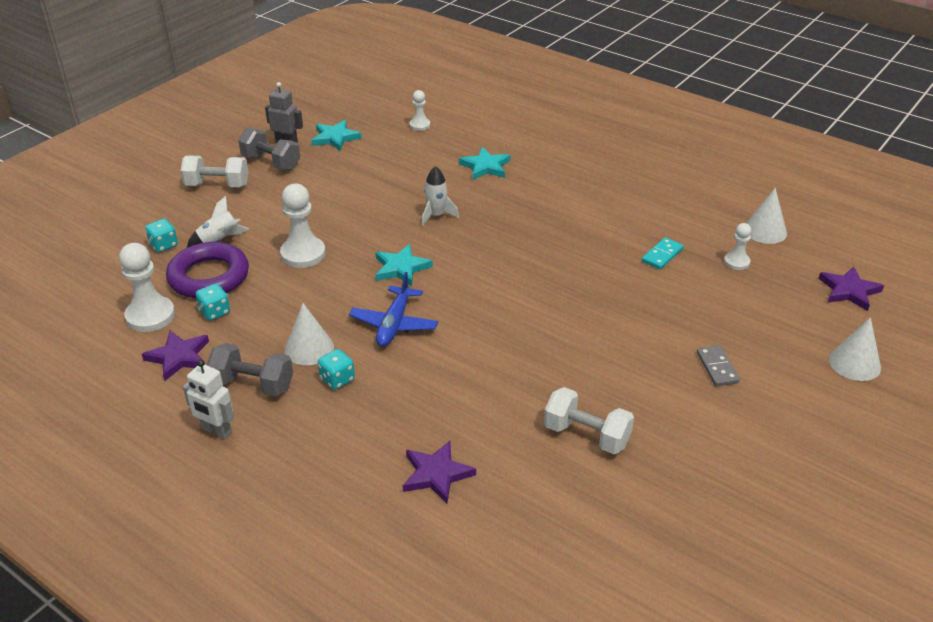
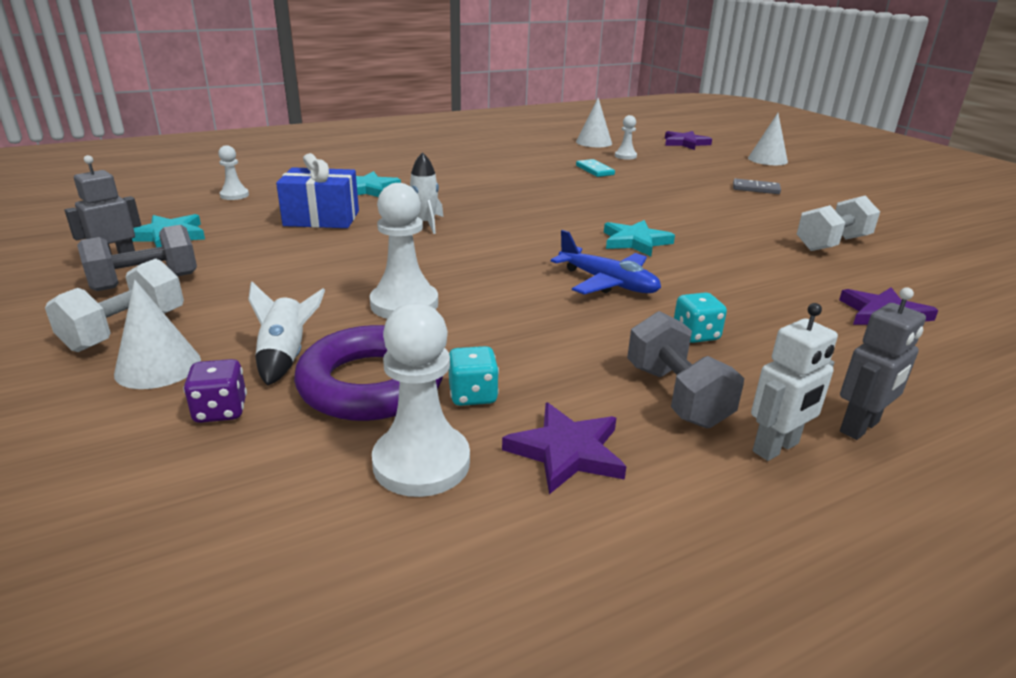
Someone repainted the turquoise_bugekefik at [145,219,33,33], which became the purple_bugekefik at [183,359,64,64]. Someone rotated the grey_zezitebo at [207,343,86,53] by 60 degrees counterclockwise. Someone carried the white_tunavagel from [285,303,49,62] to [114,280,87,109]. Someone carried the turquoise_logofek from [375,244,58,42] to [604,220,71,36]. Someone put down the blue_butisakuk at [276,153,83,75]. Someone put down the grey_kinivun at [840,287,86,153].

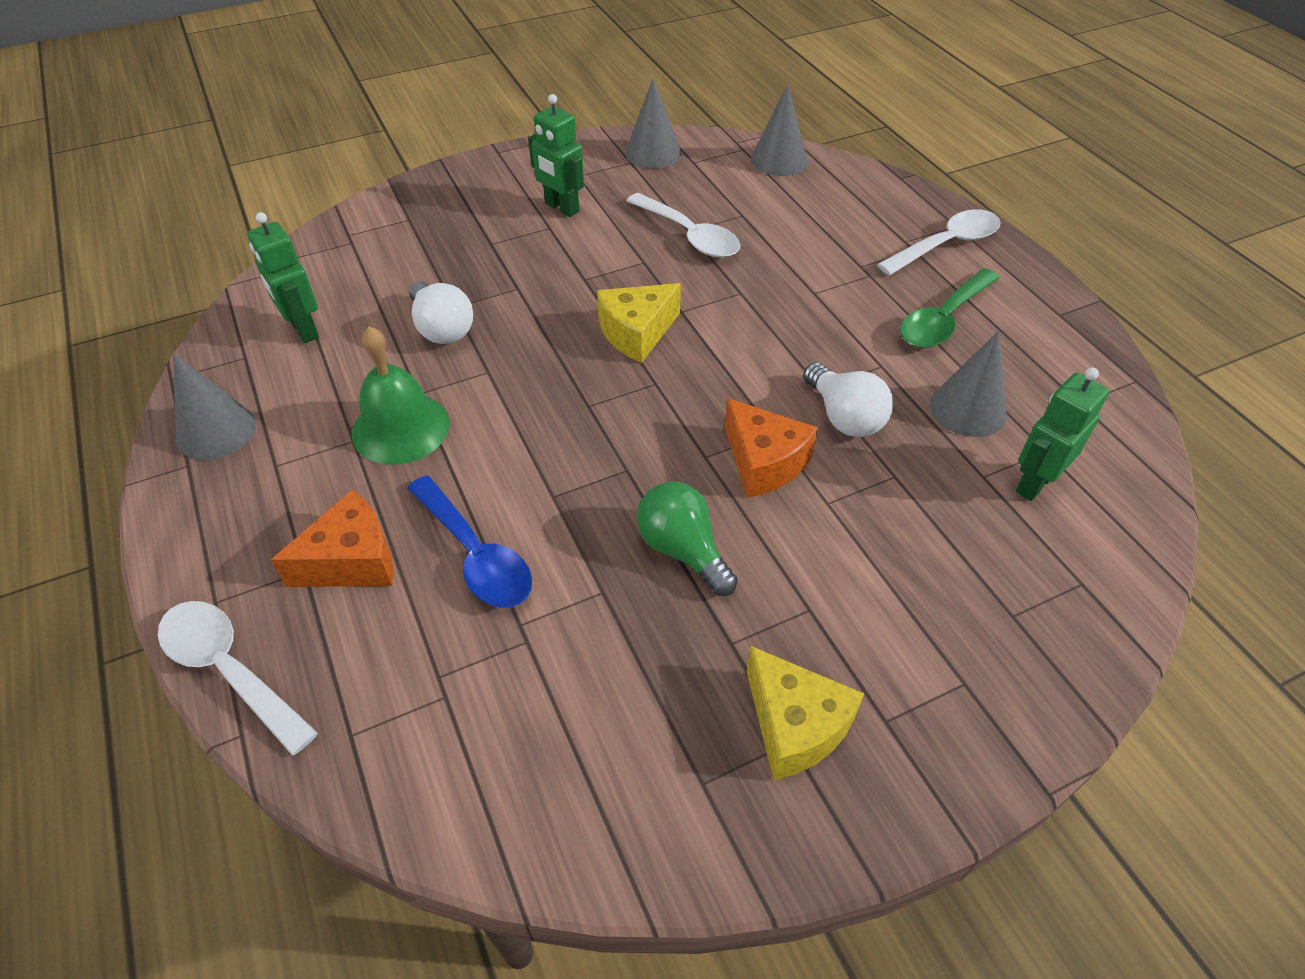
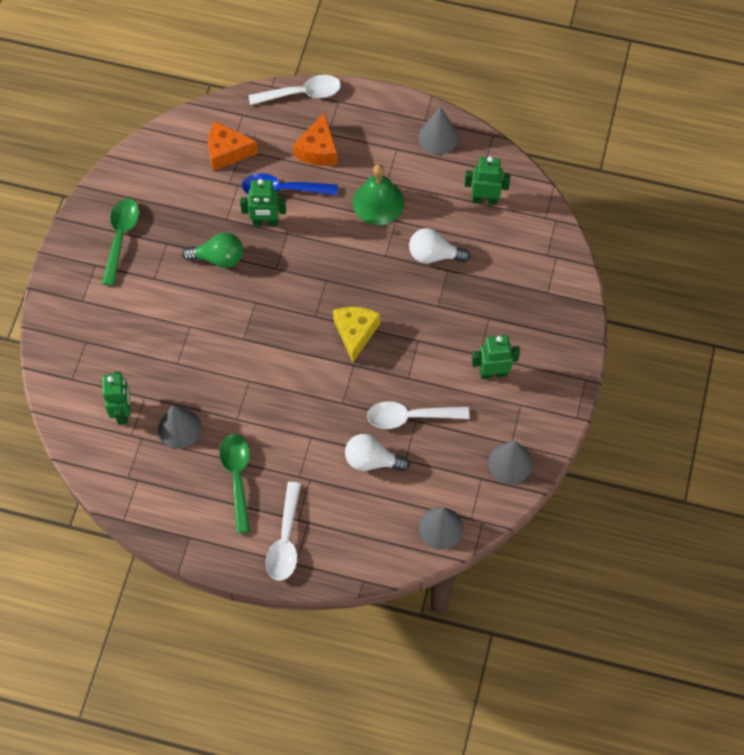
Someone carried the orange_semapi from [725,398,93,100] to [208,121,50,50]. Someone swapped the yellow_semapi at [746,646,118,134] for the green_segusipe at [102,198,37,88]. Someone carried the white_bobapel from [803,363,90,74] to [345,434,65,37]. Someone put down the green_kinivun at [240,179,46,47].

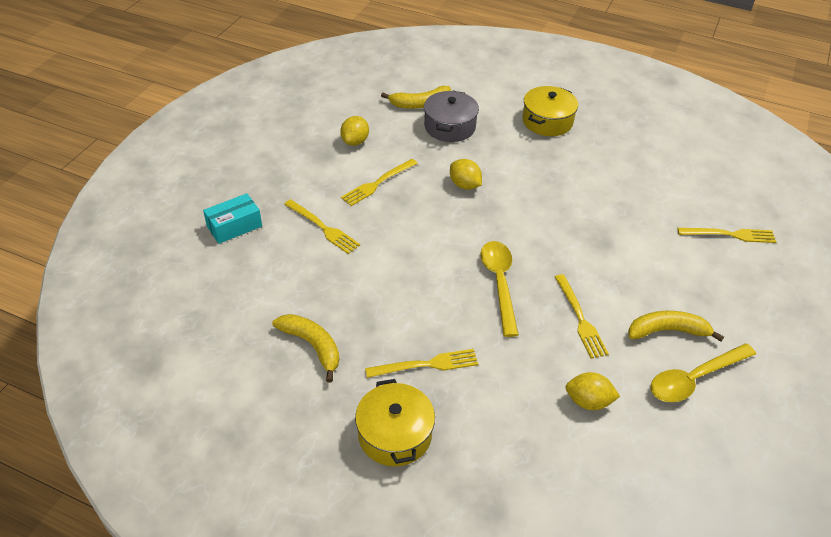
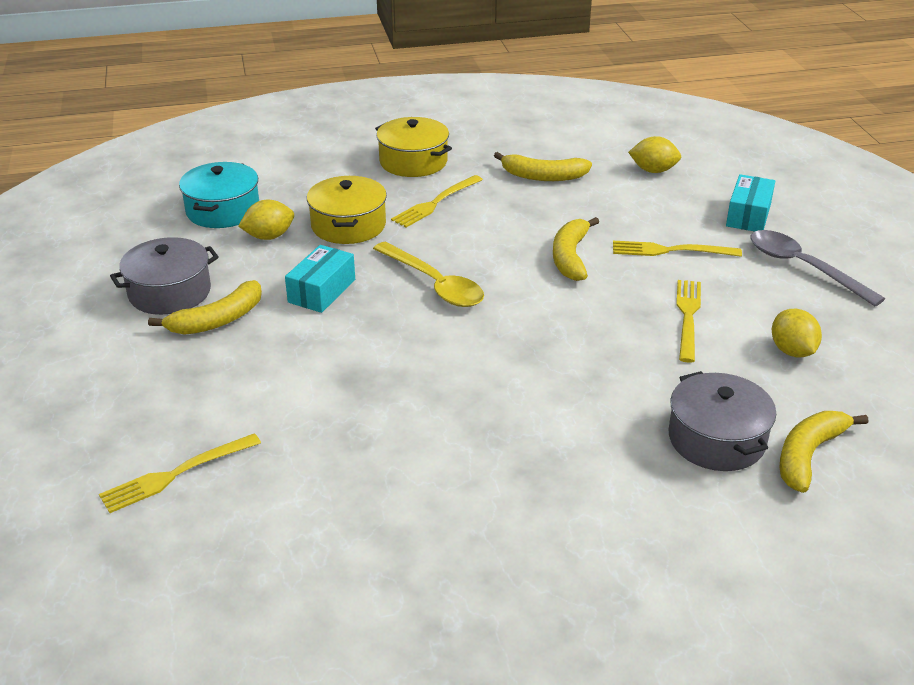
Someone carried the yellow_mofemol from [450,159,32,31] to [628,136,53,37]. Someone carried the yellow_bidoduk from [522,86,56,50] to [307,176,80,68]. Someone swapped the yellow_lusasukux at [555,274,54,85] for the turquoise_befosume at [285,245,70,68]. Someone swapped the yellow_segusipe at [651,343,105,59] for the grey_bidoduk at [110,237,109,78]. Someone put down the turquoise_bidoduk at [179,162,80,66]. Someone put down the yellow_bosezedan at [553,217,46,64]. Someone put down the grey_segusipe at [750,230,135,76].

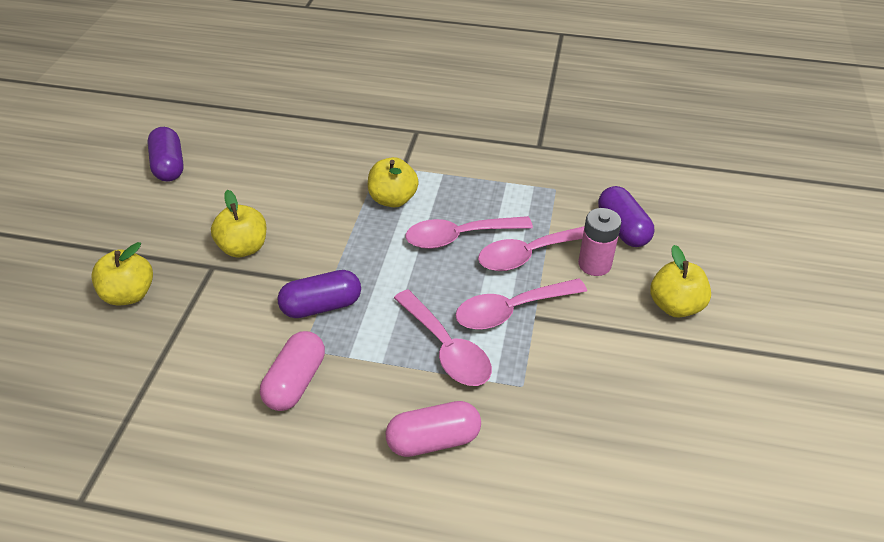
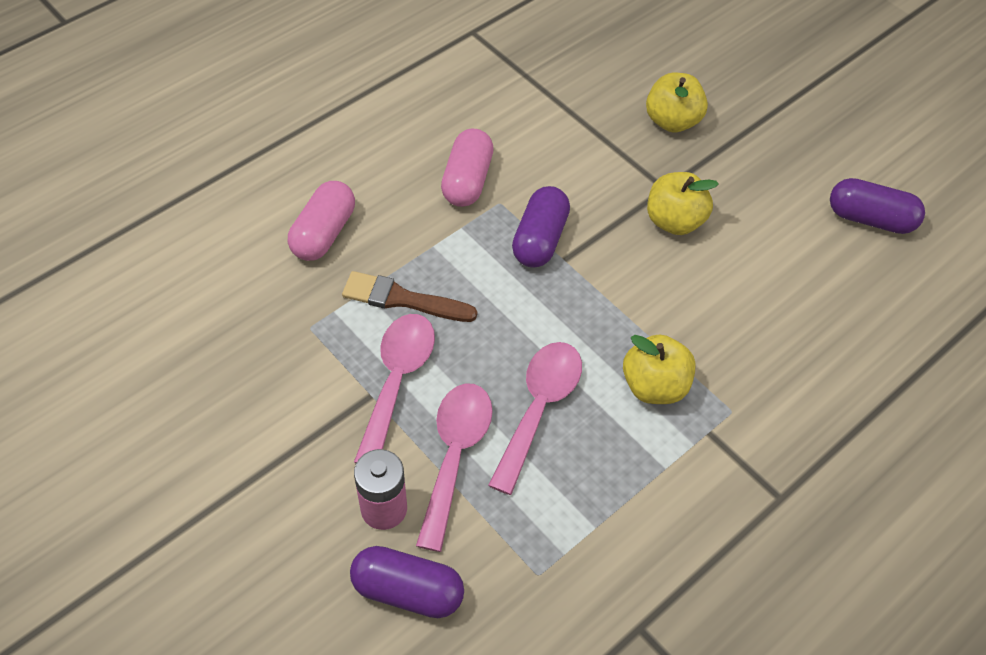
Someone rotated the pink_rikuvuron at [260,331,65,80] by 45 degrees clockwise. Someone swapped the pink_segusipe at [394,289,98,97] for the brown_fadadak at [342,271,135,51]. Someone took away the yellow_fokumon at [650,245,61,73].

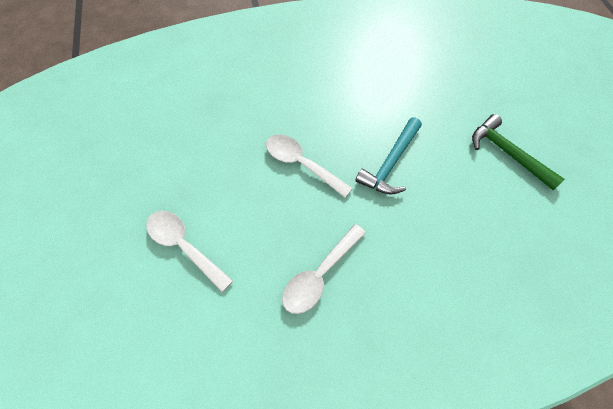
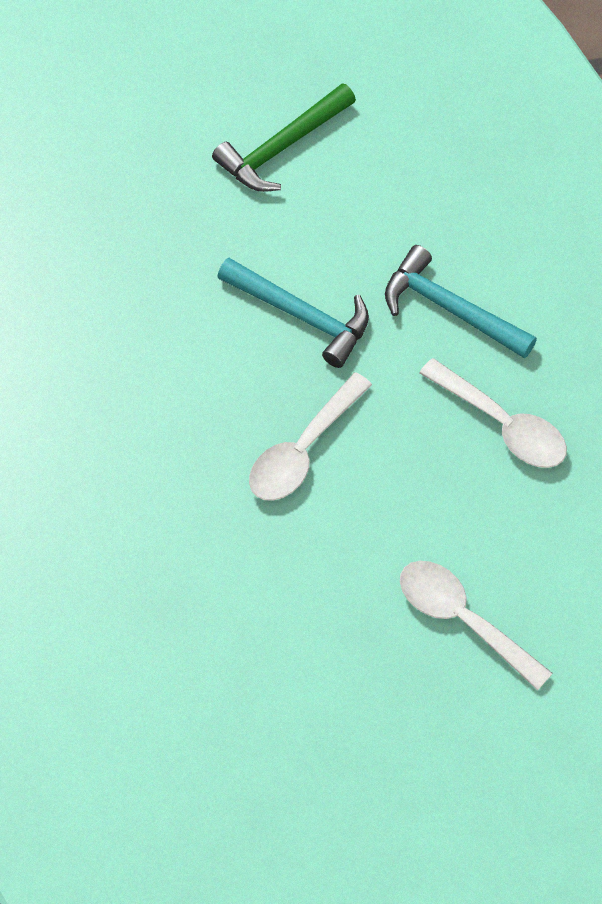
Someone rotated the white_segusipe at [146,211,87,81] by 90 degrees clockwise. Someone put down the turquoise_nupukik at [385,245,152,114].

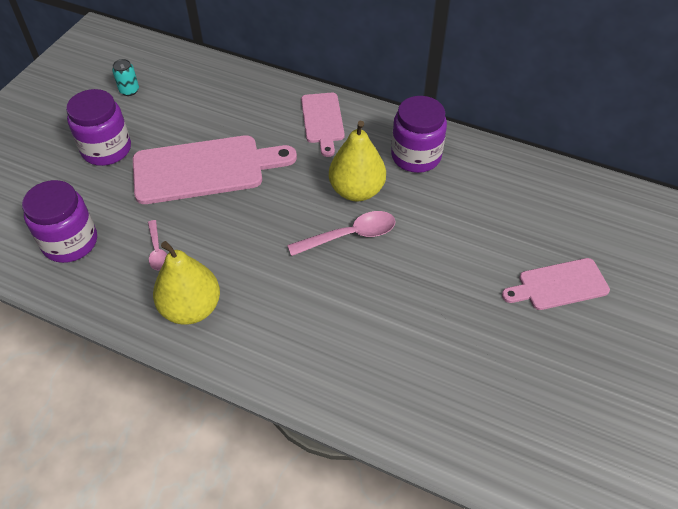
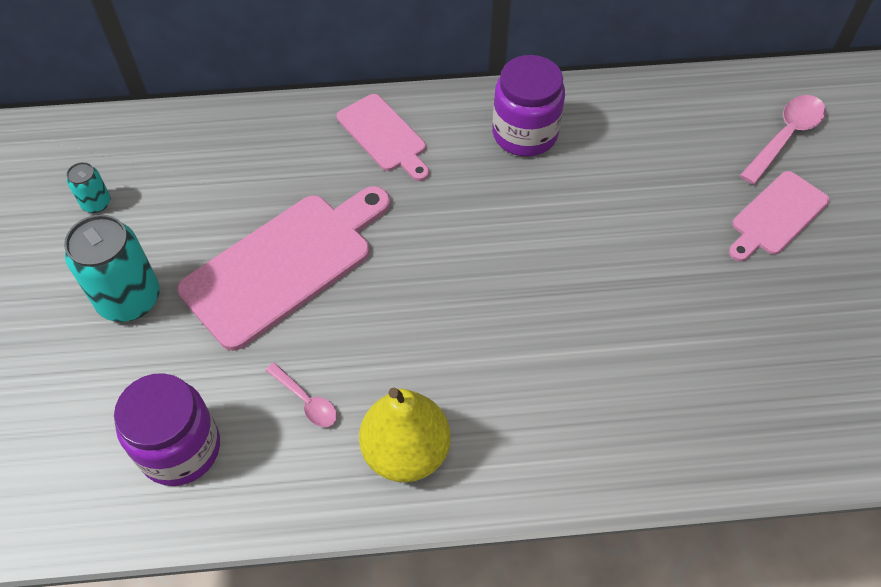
Someone swapped the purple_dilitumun at [66,89,65,77] for the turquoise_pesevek at [64,215,96,107]. Someone carried the pink_segusipe from [287,211,108,45] to [740,95,86,90]. Someone took away the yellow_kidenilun at [329,121,57,80].

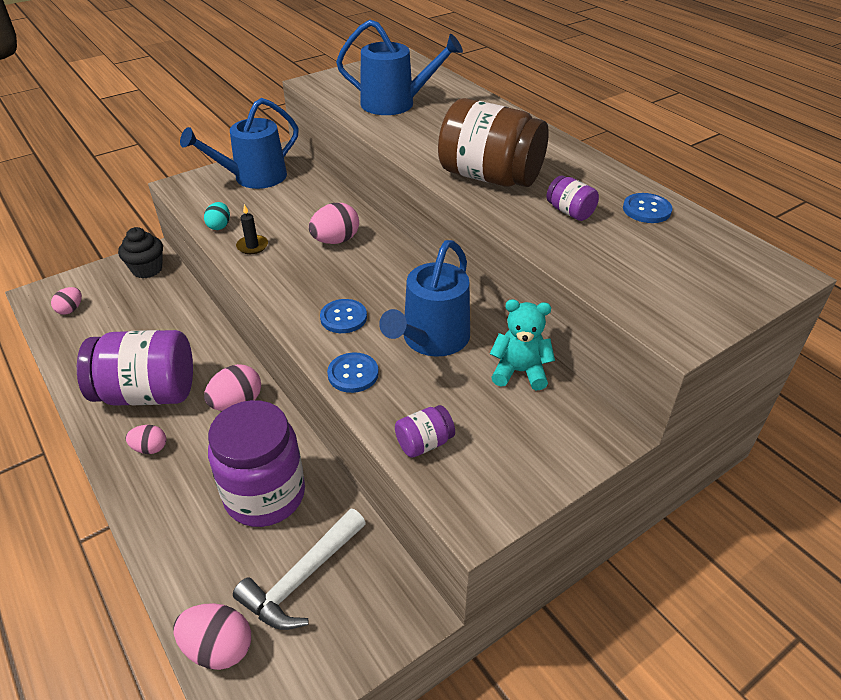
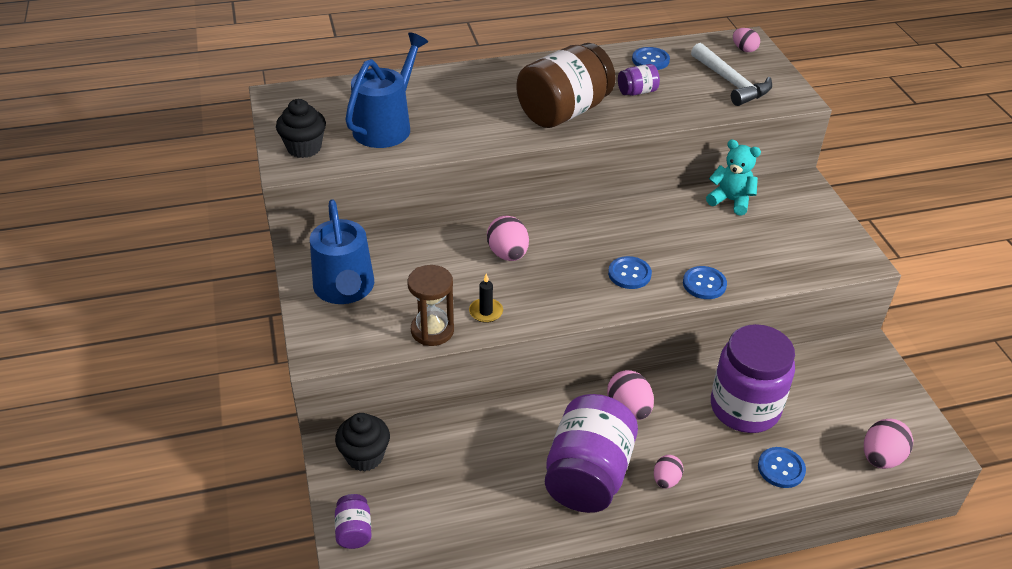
Someone carried the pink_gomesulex from [51,287,31,28] to [733,28,27,24]. Someone swapped the turquoise_gomesulex at [204,202,26,28] for the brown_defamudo at [407,265,47,81]. Someone carried the white_nupukik from [233,508,133,122] to [691,43,81,63]. Someone took away the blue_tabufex at [379,240,91,117]. Someone carried the purple_dilitumun from [395,405,60,53] to [335,494,37,55]. Someone rotated the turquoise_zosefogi at [490,299,65,91] by 90 degrees clockwise. Someone put down the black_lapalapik at [276,99,50,59]. Someone put down the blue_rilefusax at [758,447,48,41].

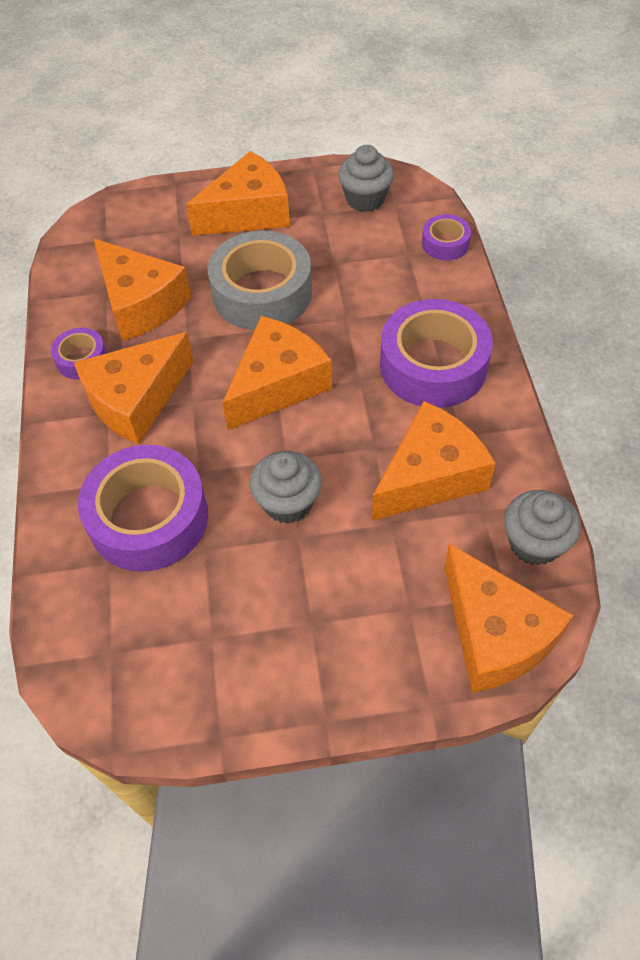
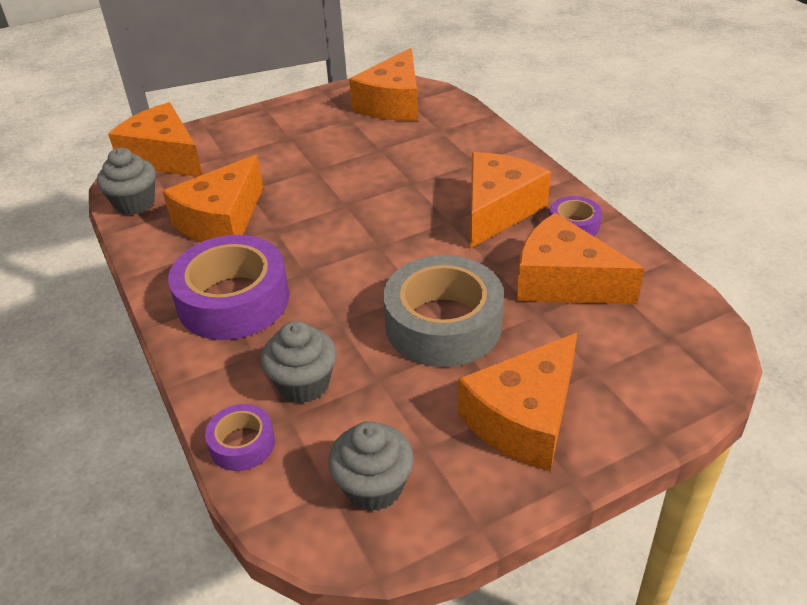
Someone took away the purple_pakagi at [78,445,130,127]. Someone carried the orange_semapi from [222,316,110,114] to [349,48,69,73]. Someone carried the grey_lapalapik from [250,451,72,73] to [261,321,75,83].

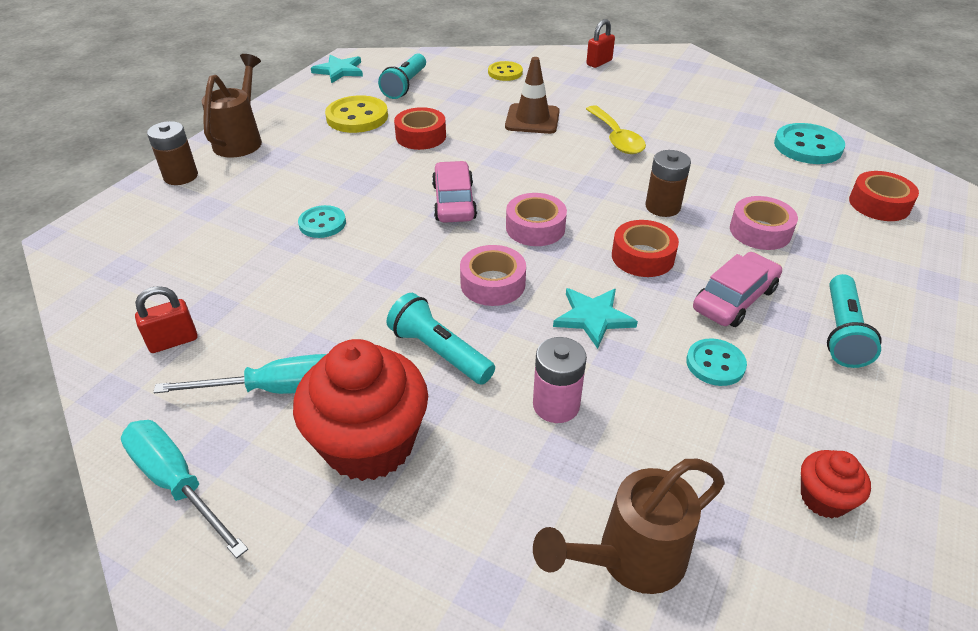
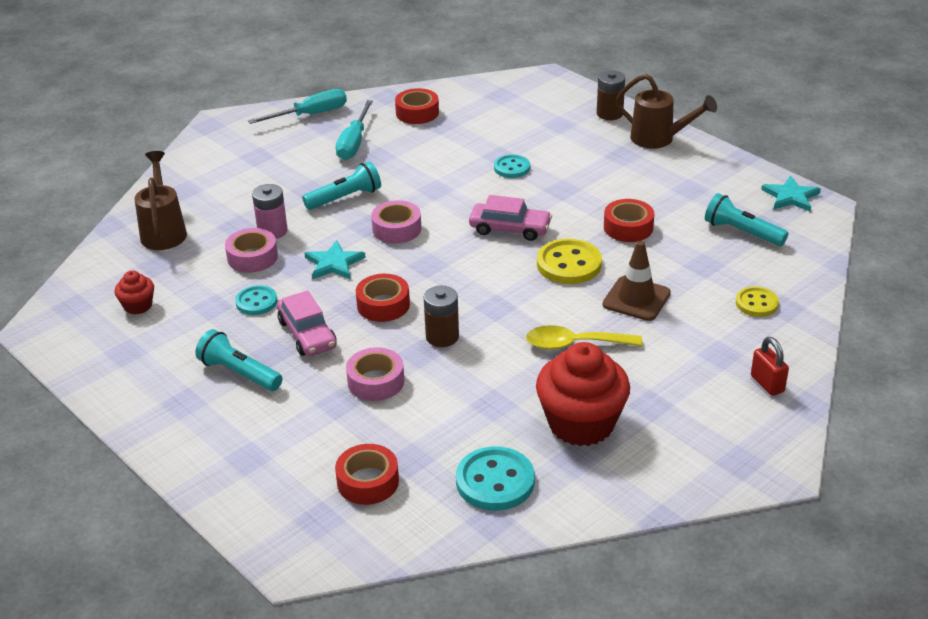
Someone swapped the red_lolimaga at [135,286,63,67] for the red_pakagi at [395,88,44,36]. Someone carried the red_lapalapik from [293,339,135,142] to [536,342,94,104]. Someone carried the yellow_rilefusax from [325,95,63,38] to [537,239,65,45]. Someone carried the pink_pakagi from [506,193,61,53] to [225,228,53,45].

